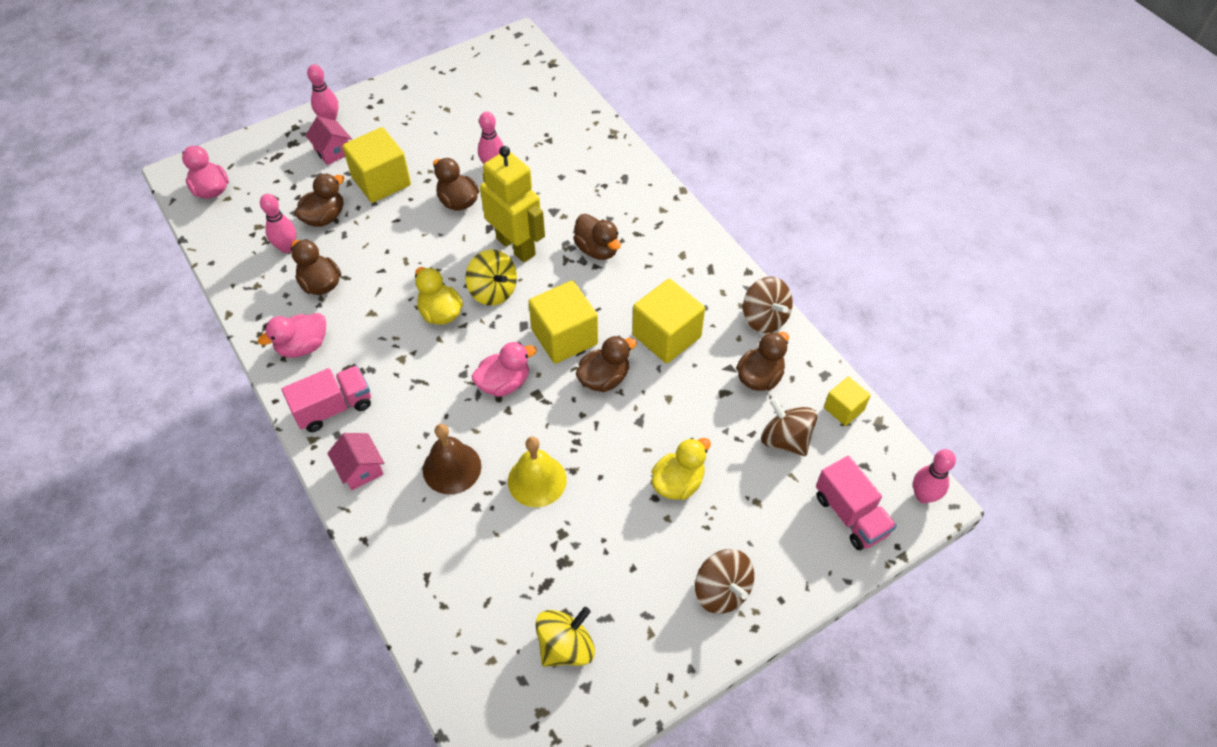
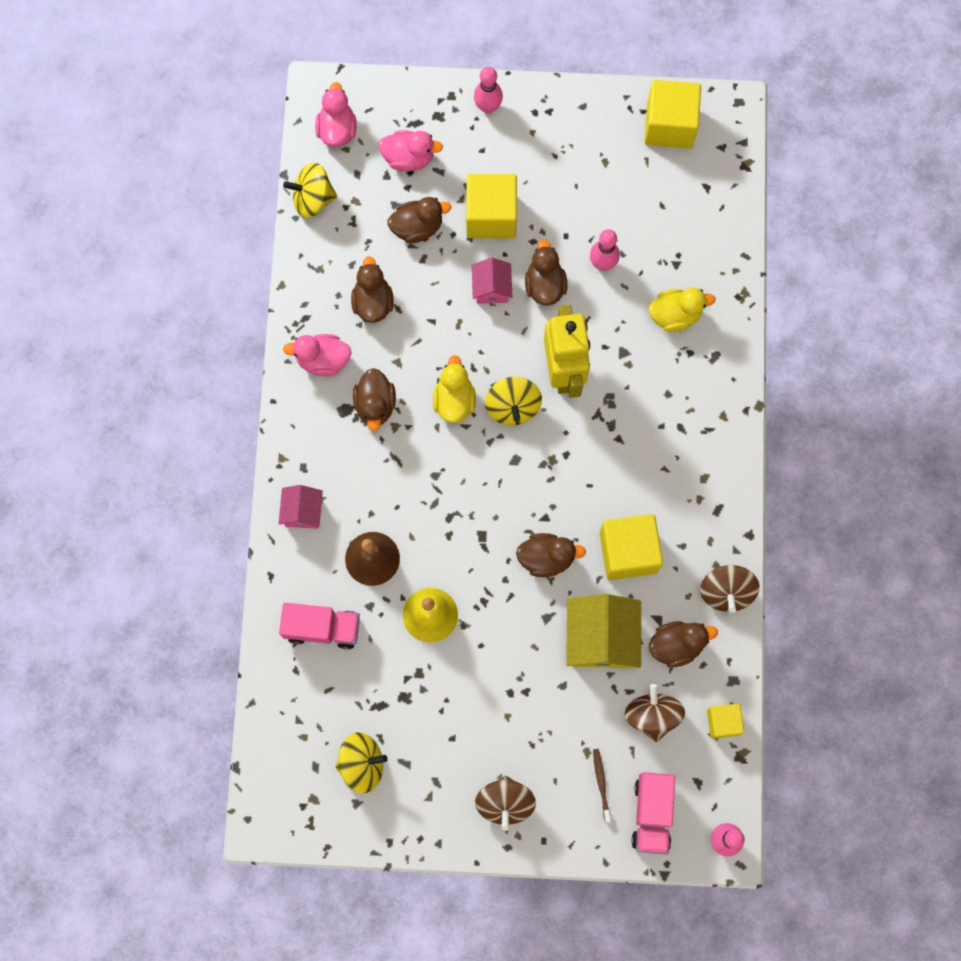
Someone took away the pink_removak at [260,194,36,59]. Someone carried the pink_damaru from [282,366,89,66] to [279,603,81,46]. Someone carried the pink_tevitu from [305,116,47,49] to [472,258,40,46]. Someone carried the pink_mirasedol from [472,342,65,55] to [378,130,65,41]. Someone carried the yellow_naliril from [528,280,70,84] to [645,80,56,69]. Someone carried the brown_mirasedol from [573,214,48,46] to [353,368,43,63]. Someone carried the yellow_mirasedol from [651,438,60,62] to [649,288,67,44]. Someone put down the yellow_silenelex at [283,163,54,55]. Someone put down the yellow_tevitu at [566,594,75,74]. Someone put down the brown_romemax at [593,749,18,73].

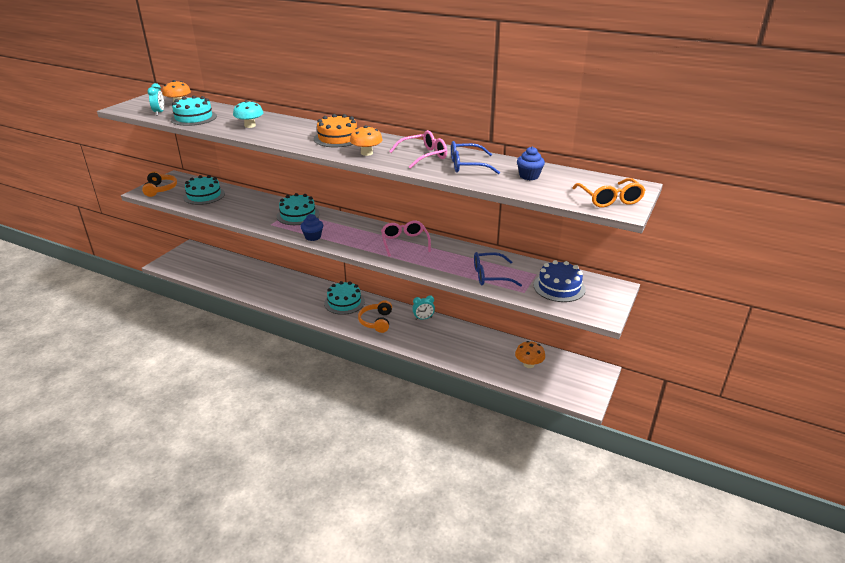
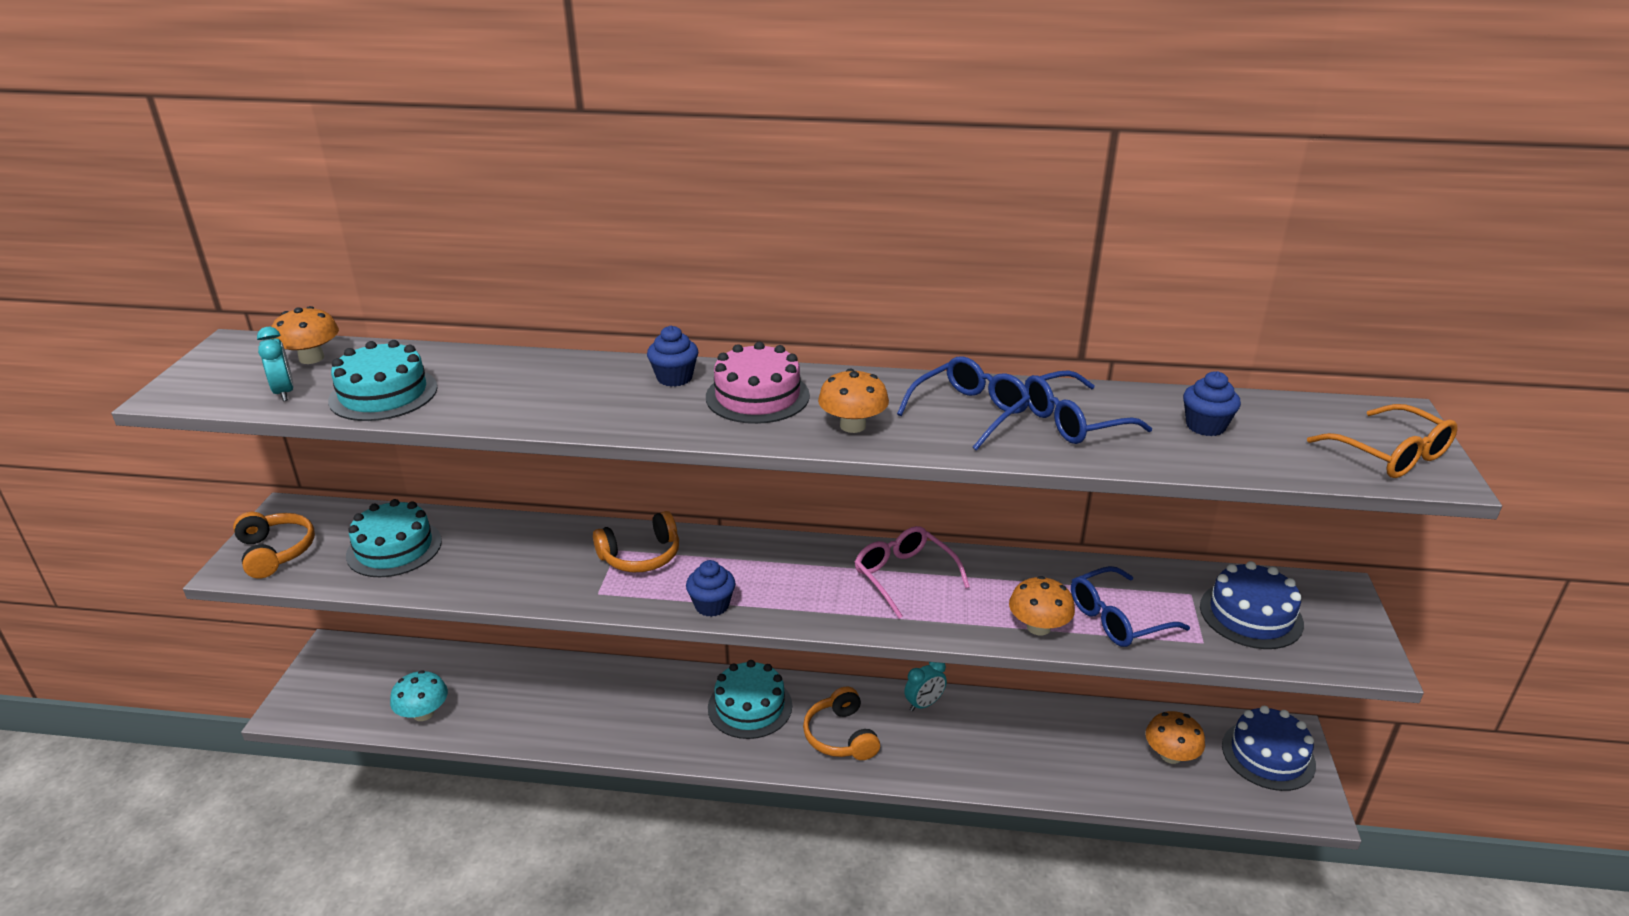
Someone carried the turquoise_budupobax from [233,100,31,28] to [390,670,58,51]. Someone swapped the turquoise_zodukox at [276,193,44,32] for the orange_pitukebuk at [593,511,86,61]. Someone repainted the orange_zodukox at [314,114,43,33], which became the pink_zodukox at [706,342,104,82]. Someone repainted the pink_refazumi at [389,130,58,39], which became the blue_refazumi at [897,356,133,95]. Someone put down the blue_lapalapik at [647,326,51,61]. Someone put down the orange_budupobax at [1009,576,66,59]. Someone put down the blue_zodukox at [1222,706,94,85].

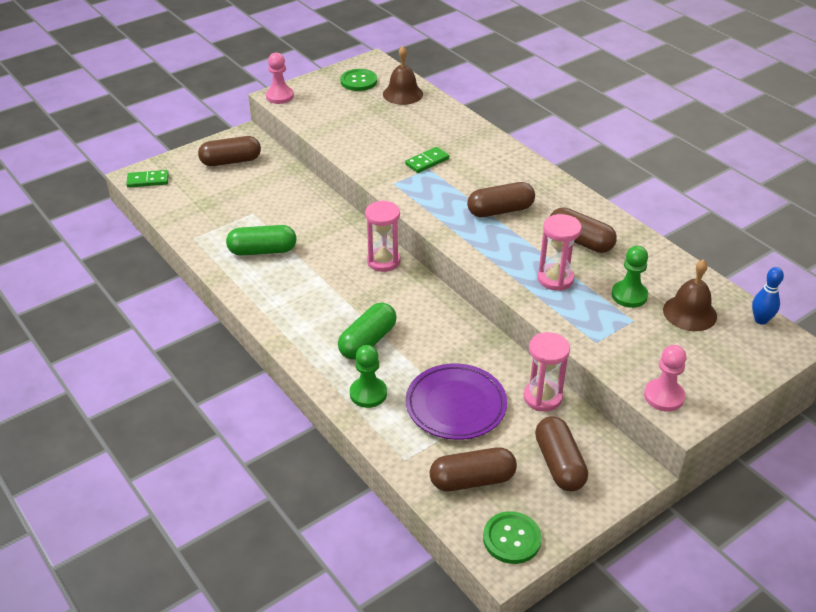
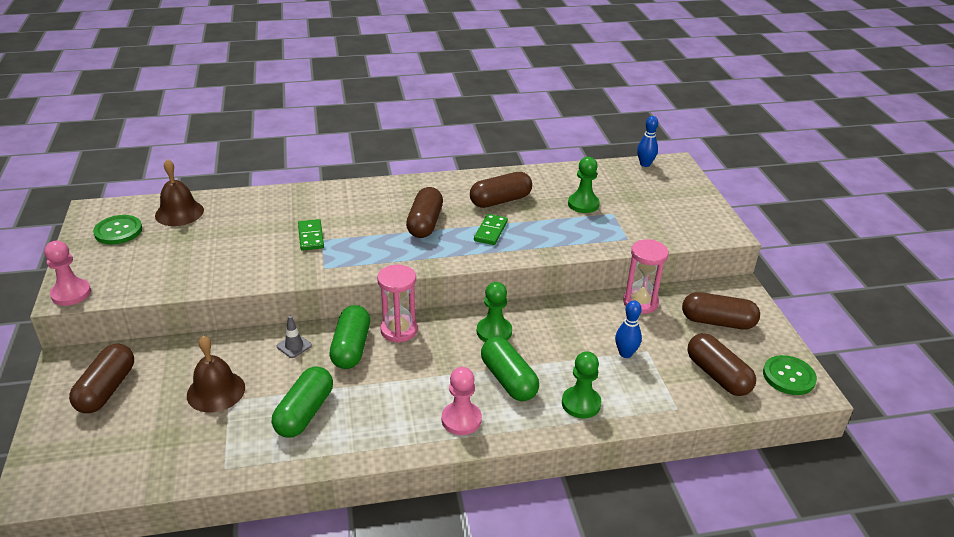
Someone carried the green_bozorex from [126,170,43,18] to [474,214,34,31]. Someone swapped the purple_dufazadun at [406,363,101,77] for the blue_removak at [615,300,27,58]. Someone rotated the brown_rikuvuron at [430,447,87,44] by 45 degrees counterclockwise. Someone took away the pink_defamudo at [538,214,44,77]. Someone carried the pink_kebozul from [644,345,43,67] to [442,367,40,68]. Someone carried the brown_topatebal from [663,259,54,72] to [187,336,58,77]. Someone put down the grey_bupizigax at [277,316,35,42]. Someone put down the green_rikuvuron at [329,305,41,64]. Someone put down the green_kebozul at [477,282,35,60].

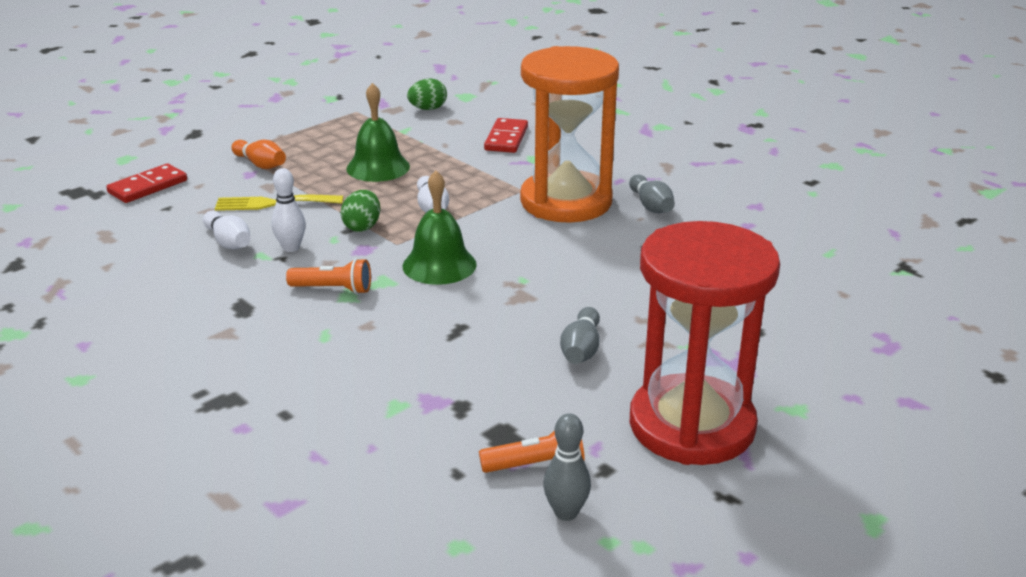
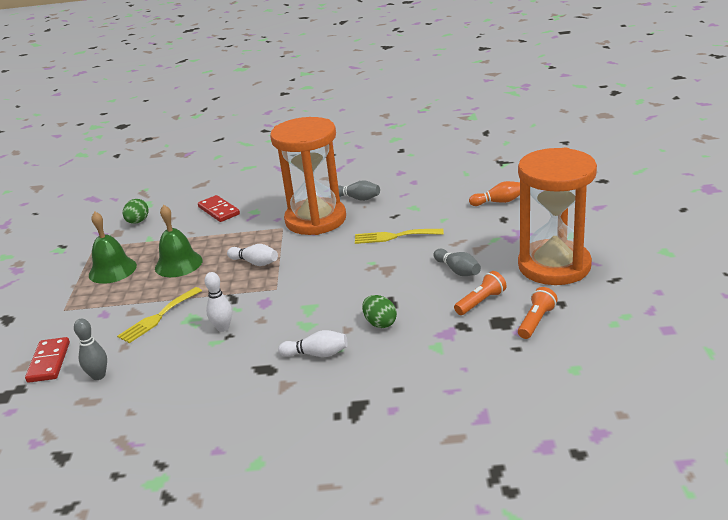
Someone carried the white_removak from [203,211,48,38] to [278,330,70,27]. Someone carried the orange_removak from [231,140,55,29] to [469,181,51,25]. Someone carried the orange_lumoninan from [286,258,85,36] to [454,271,53,44]. Someone carried the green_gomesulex from [341,190,39,42] to [362,295,35,33]. Someone carried the green_topatebal from [403,171,74,114] to [89,212,48,72]. Someone carried the grey_removak from [543,413,48,108] to [74,319,33,61]. Someone repainted the red_defamudo at [630,221,150,244], which became the orange_defamudo at [518,148,79,137]. Someone put down the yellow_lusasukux at [355,229,89,15].

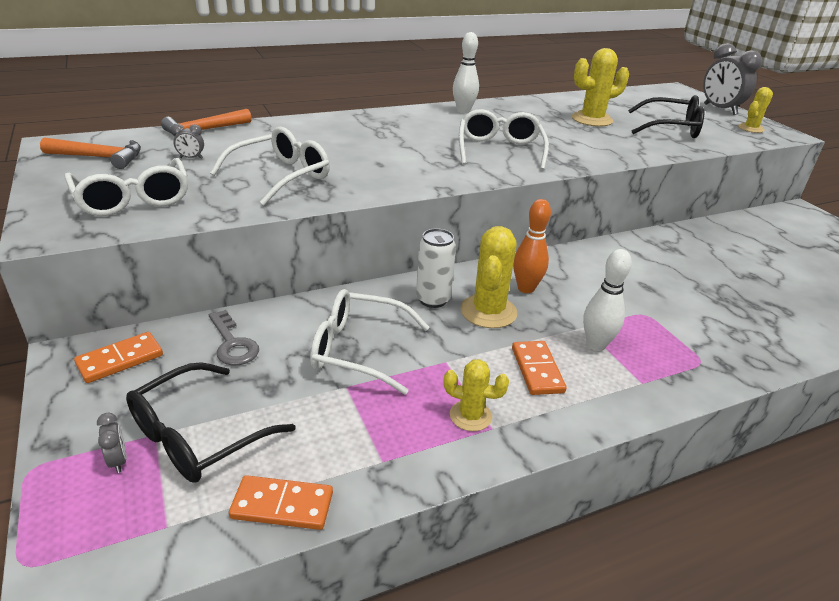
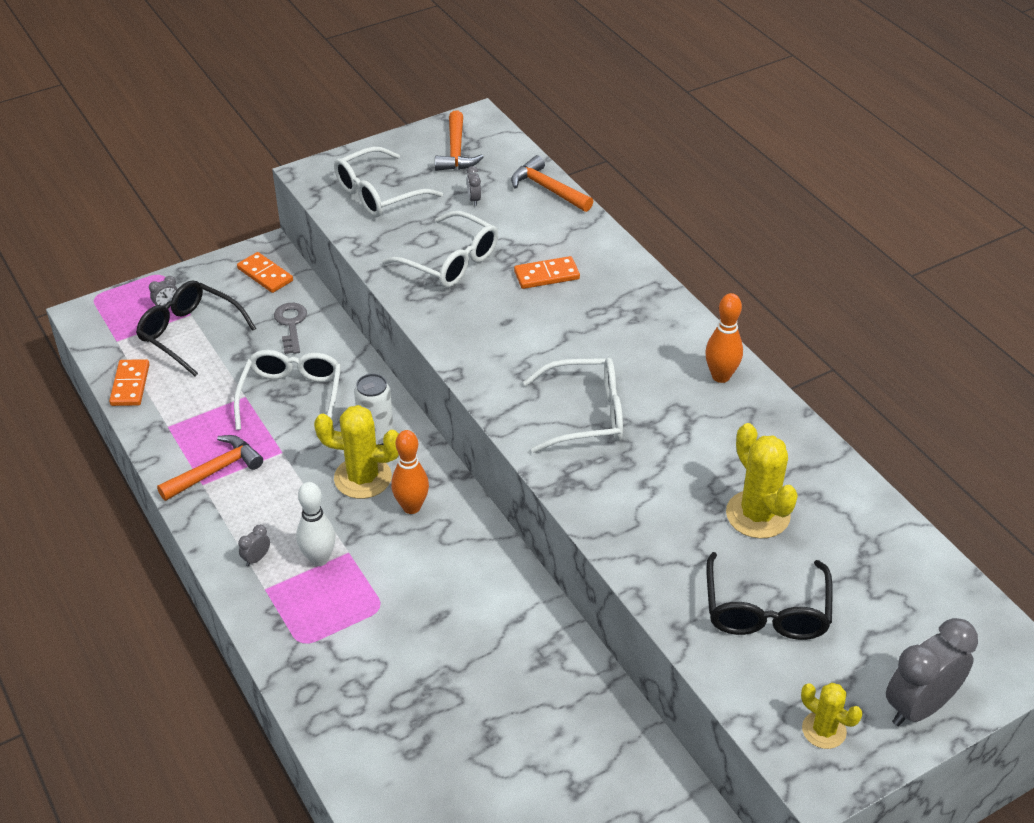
Someone rotated the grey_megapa at [209,310,50,55] by 120 degrees clockwise. Someone swapped the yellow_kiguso at [444,359,65,72] for the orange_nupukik at [157,435,106,66]. Someone repainted the white_removak at [453,32,26,82], which became the orange_removak at [705,293,38,90]. Someone carried the orange_bozorex from [512,341,55,54] to [514,256,66,33]. Someone put down the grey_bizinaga at [238,525,32,41].

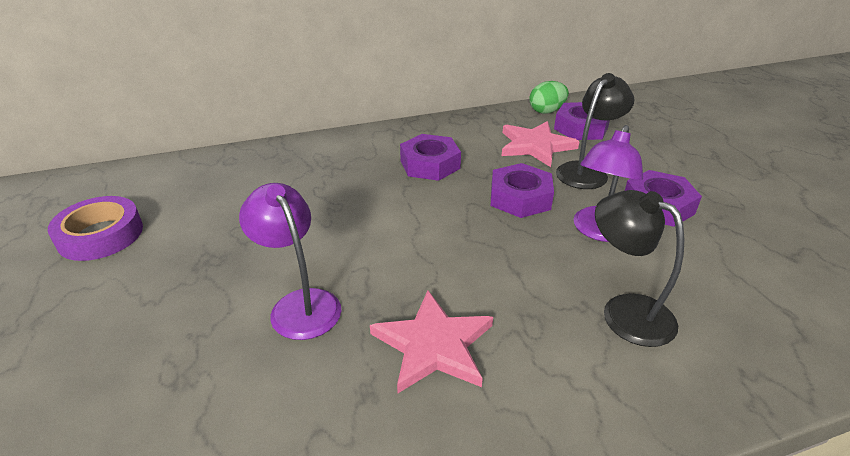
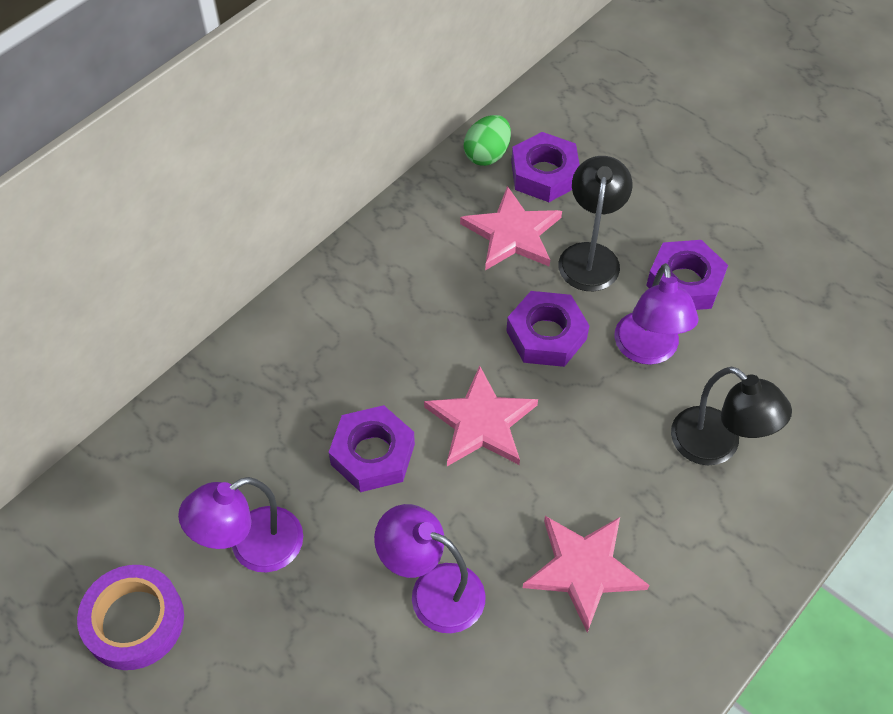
Someone carried the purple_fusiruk from [400,134,61,47] to [329,405,86,87]. Someone rotated the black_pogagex at [595,190,89,157] by 150 degrees counterclockwise. Someone put down the purple_pogagex at [178,477,125,95]. Someone put down the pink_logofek at [424,366,114,100].

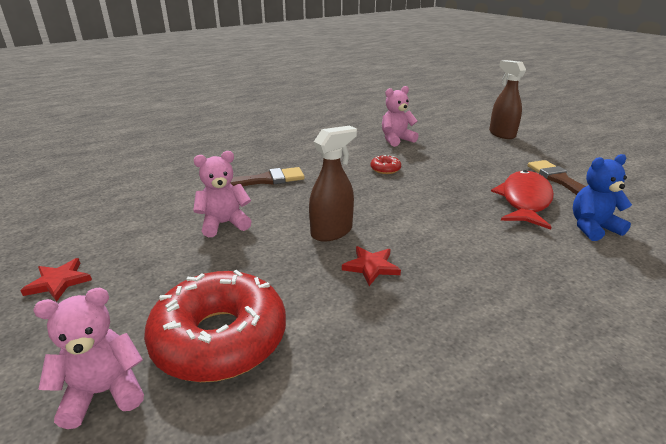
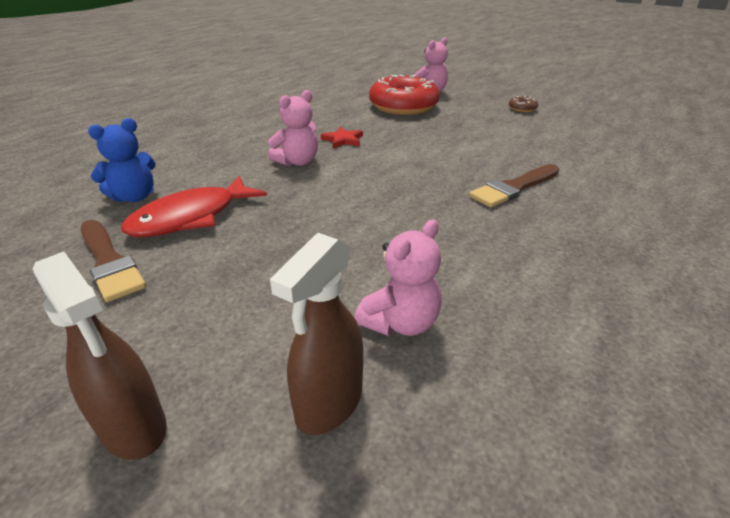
Someone swapped the red_logofek at [20,258,72,43] for the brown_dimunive at [509,96,29,16]. Someone carried the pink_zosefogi from [193,151,59,86] to [268,90,50,76]. Someone carried the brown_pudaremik from [309,126,48,116] to [270,233,93,202]. Someone took away the red_dimunive at [370,155,31,19]. Someone rotated the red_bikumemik at [491,170,63,60] by 45 degrees clockwise.

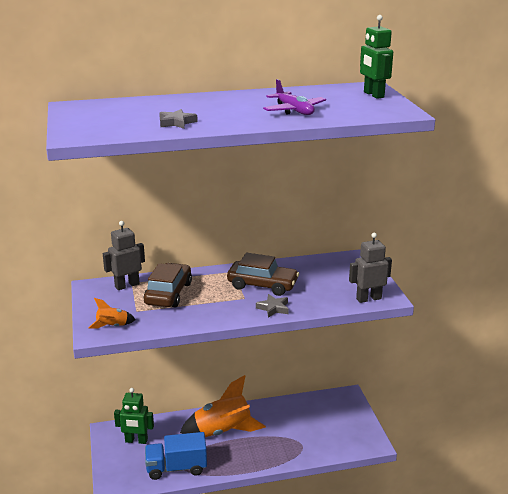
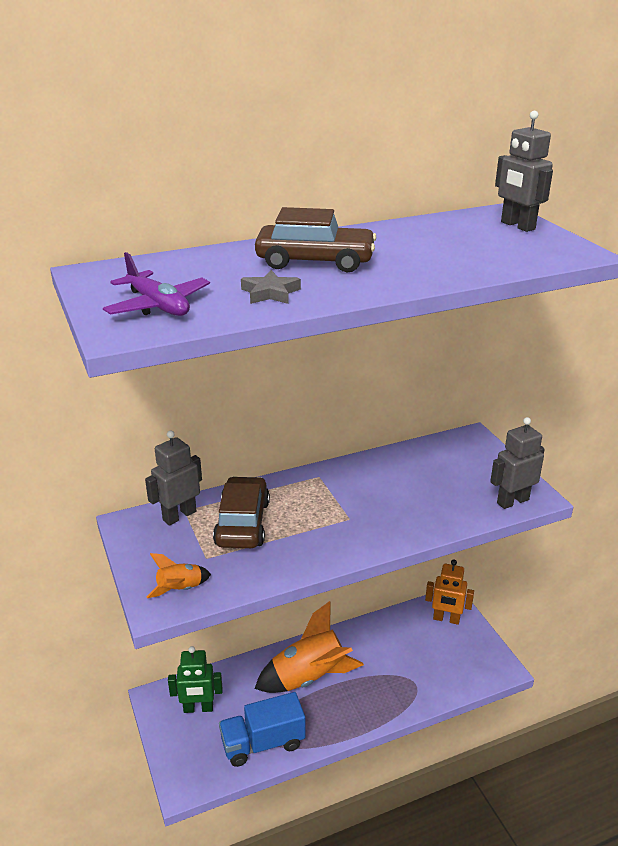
Someone carried the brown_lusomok from [227,253,72,43] to [255,207,121,65]. Someone took away the grey_logofek at [256,294,33,24]. Someone carried the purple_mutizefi from [263,79,63,36] to [103,252,107,64]. Someone repainted the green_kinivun at [360,15,33,84], which became the grey_kinivun at [495,111,58,121]. Someone put down the orange_kinivun at [425,560,49,65].

